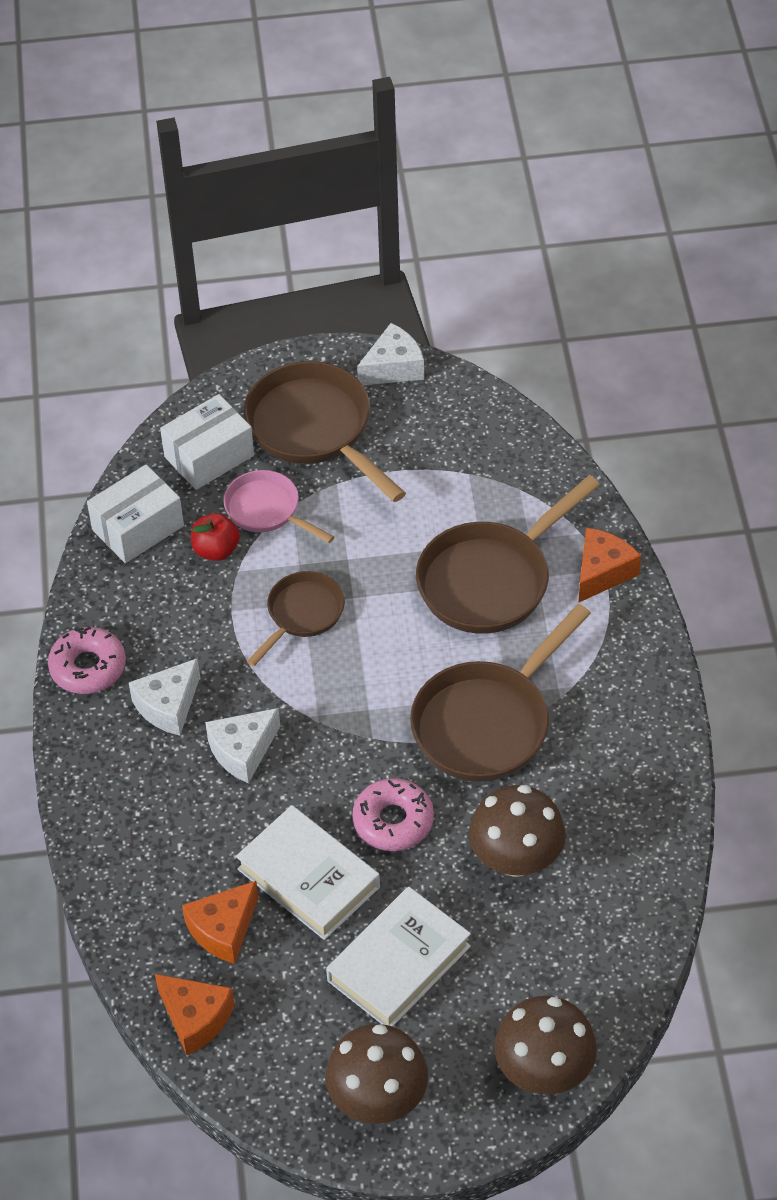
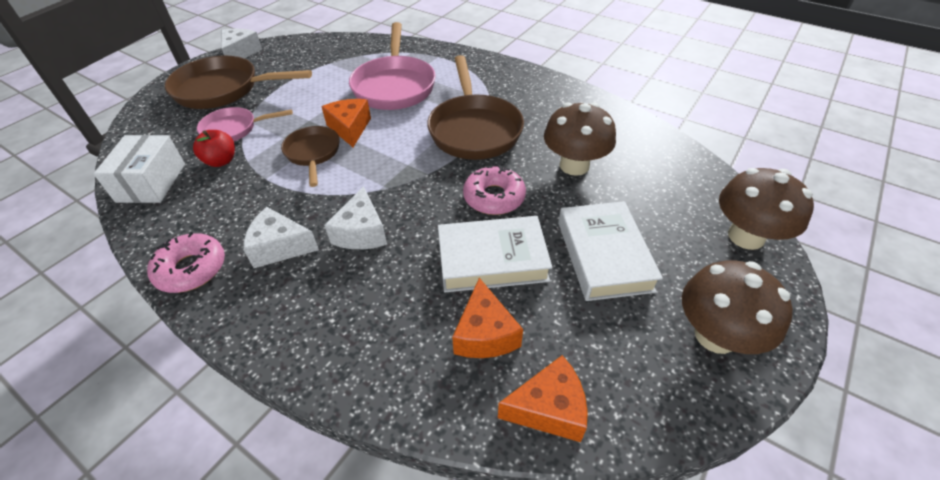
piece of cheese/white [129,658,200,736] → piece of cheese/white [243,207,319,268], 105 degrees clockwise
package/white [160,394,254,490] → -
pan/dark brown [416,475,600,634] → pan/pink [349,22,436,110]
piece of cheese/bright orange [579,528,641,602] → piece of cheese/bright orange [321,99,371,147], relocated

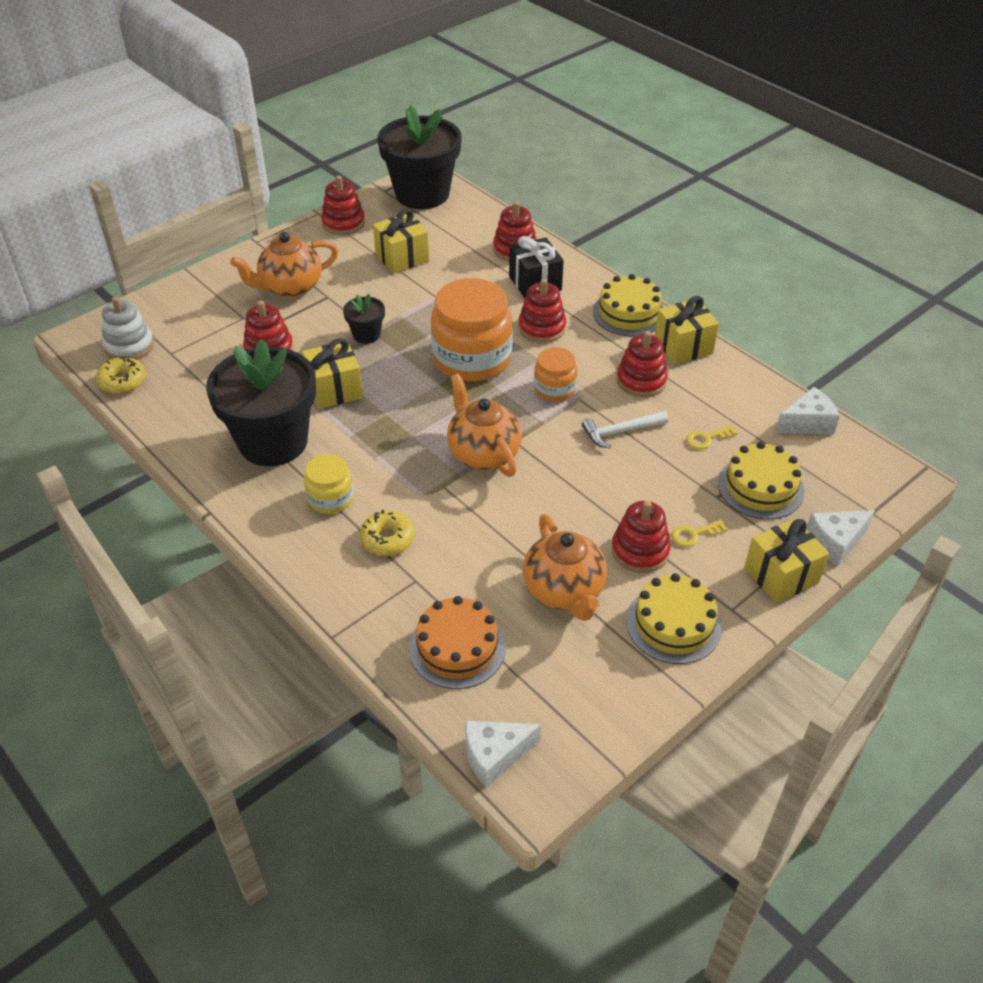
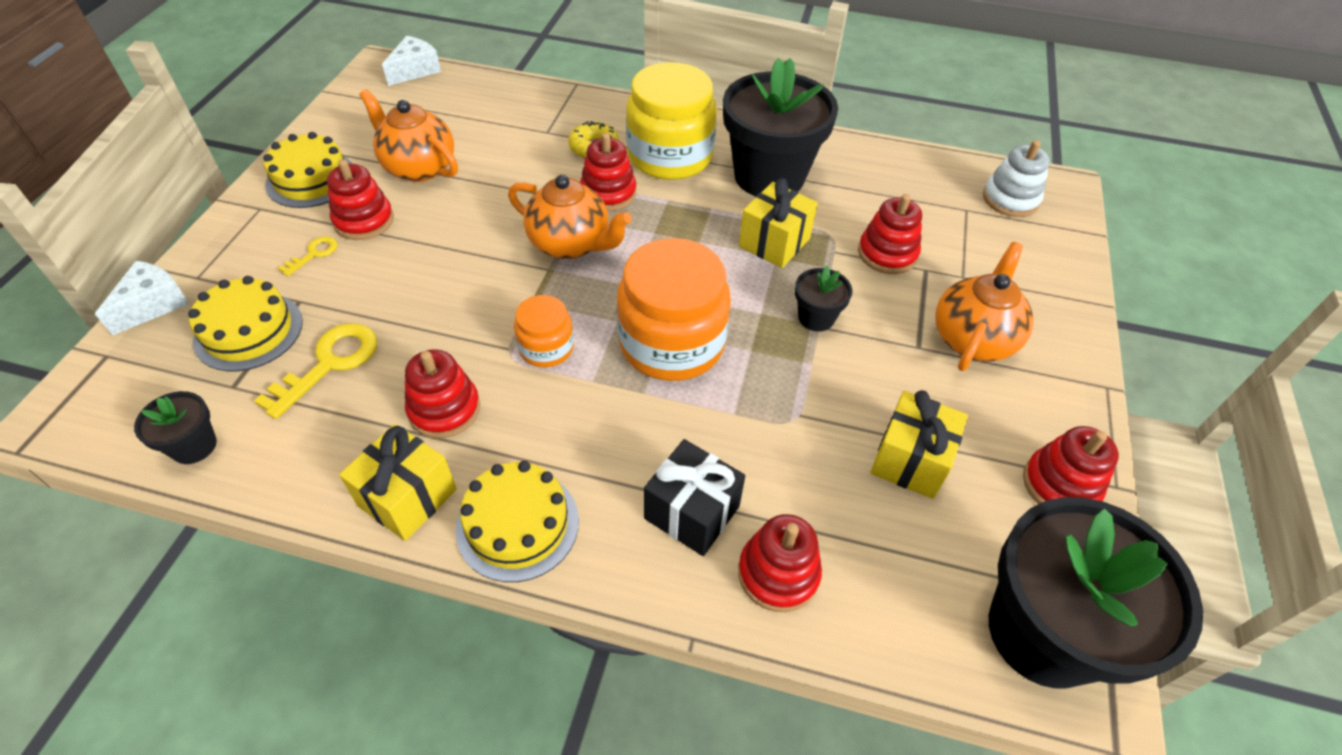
donut/yellow [96,357,146,394] → -
jam jar/yellow [304,454,354,514] → jam jar/yellow [626,62,717,180], x1.93
layer cake/bright orange [409,596,506,689] → -
stacking toy/crimson [518,279,566,343] → stacking toy/crimson [580,133,636,211], relocated
claw hammer/white [582,411,669,448] → -
key/yellow [686,425,738,449] → key/yellow [254,323,377,419], x1.87
present/yellow [744,518,829,603] → -
piece of cheese/white [775,387,840,434] → flower pot/black [134,391,217,464]

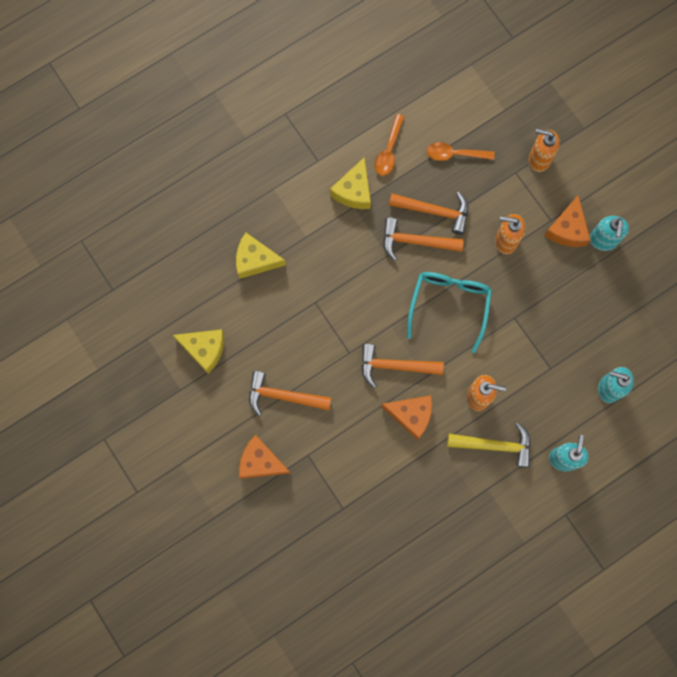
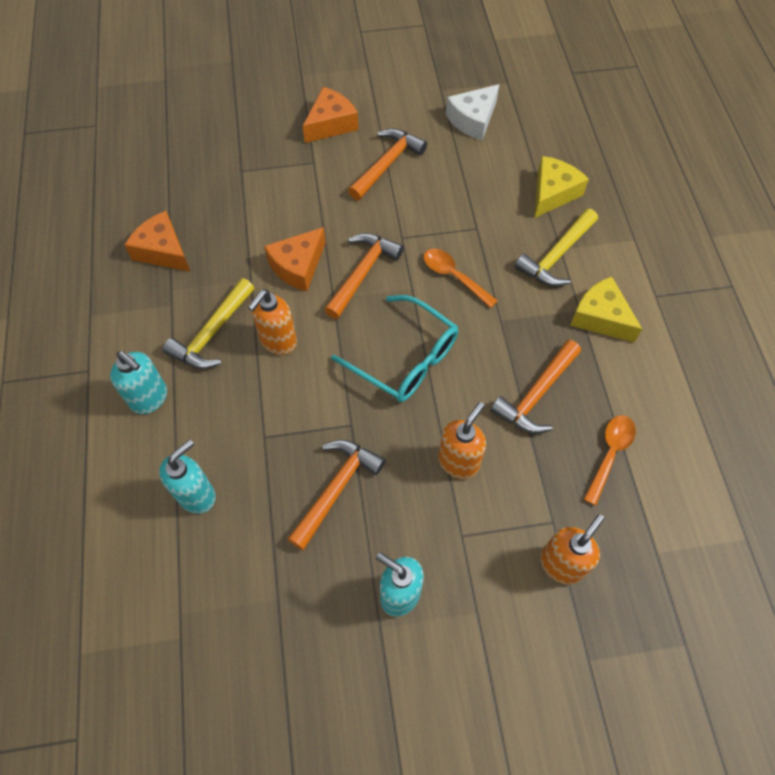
piece of cheese/yellow [173,329,224,374] → piece of cheese/white [446,84,499,140]
tablespoon/bright orange [374,114,404,176] → tablespoon/bright orange [423,249,498,308], relocated
claw hammer/bright orange [383,218,464,261] → claw hammer/bright orange [288,440,385,550], relocated
piece of cheese/bright orange [544,195,591,247] → piece of cheese/bright orange [125,211,190,272], relocated
- → claw hammer/yellow [515,209,598,286]

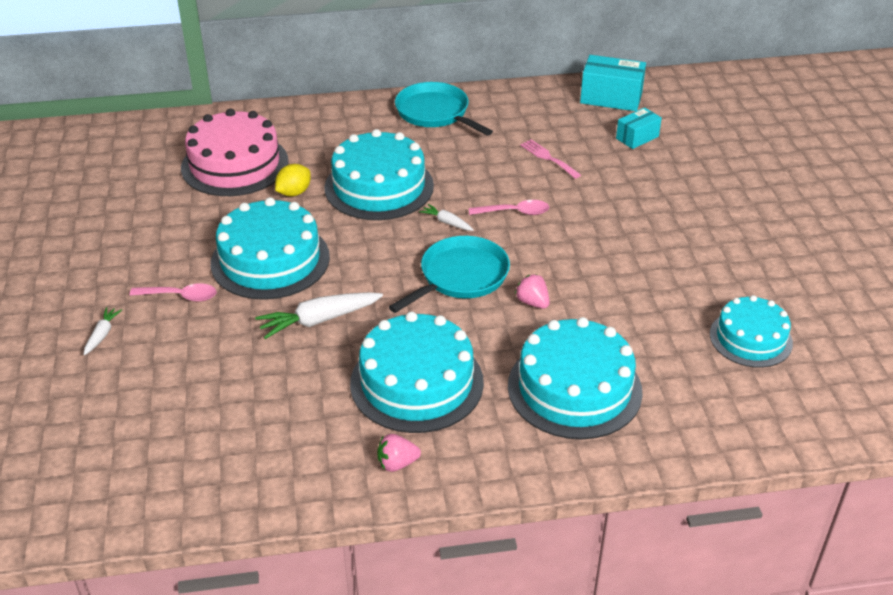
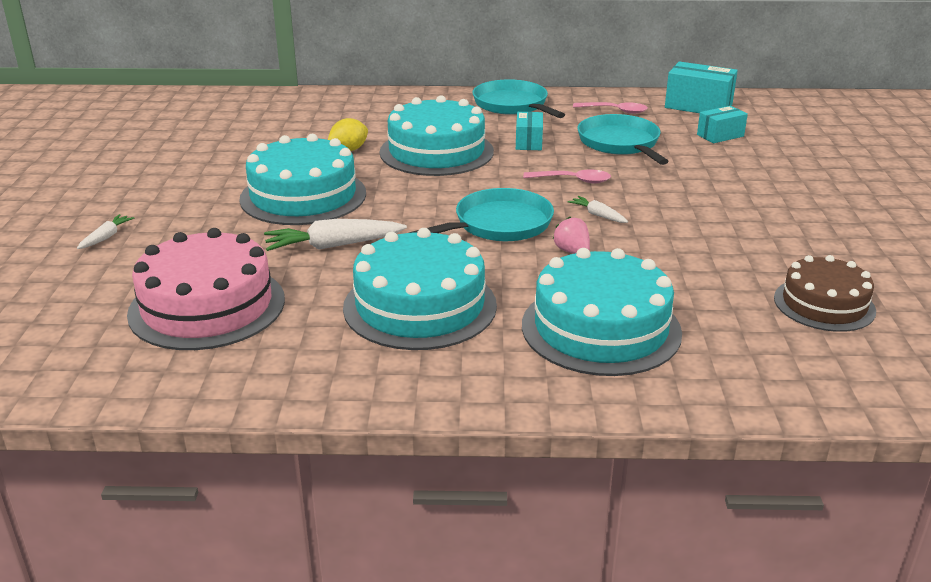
tablespoon/pink [129,283,216,302] → tablespoon/pink [573,102,648,114], relocated
layer cake/pink [181,109,289,196] → layer cake/pink [127,228,285,350], relocated
toy strawberry/pink [377,434,421,472] → -
carrot/white [419,204,474,231] → carrot/white [567,196,628,223], relocated
fork/pink [520,140,581,179] → pan/turquoise [577,114,669,165]
layer cake/turquoise [710,295,793,368] → layer cake/dark brown [774,255,876,332]
- → package/turquoise [516,112,543,150]

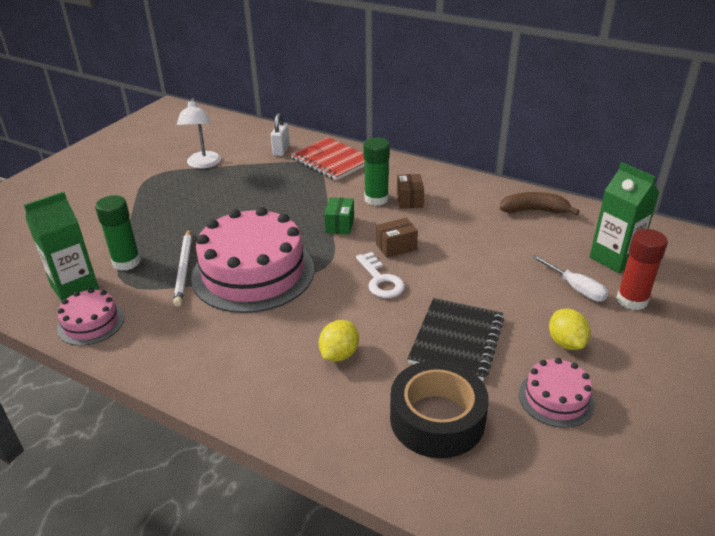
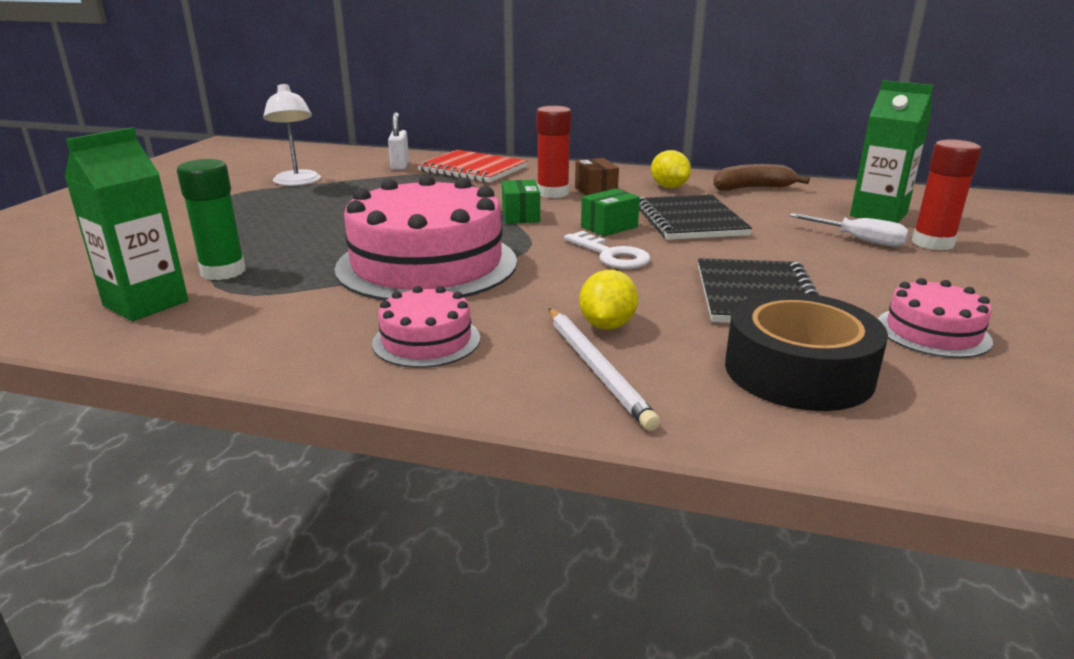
layer cake/pink [57,288,124,346] → layer cake/pink [372,286,480,368], relocated
pencil/white [173,229,192,307] → pencil/white [549,308,660,431], relocated
glue stick/green [363,137,390,206] → glue stick/crimson [537,106,571,198]
package/dark brown [376,218,418,258] → package/green [581,189,640,236]
lemon/yellow [549,309,591,350] → lemon/yellow [651,150,691,188], relocated
- → notebook/black [639,194,752,240]

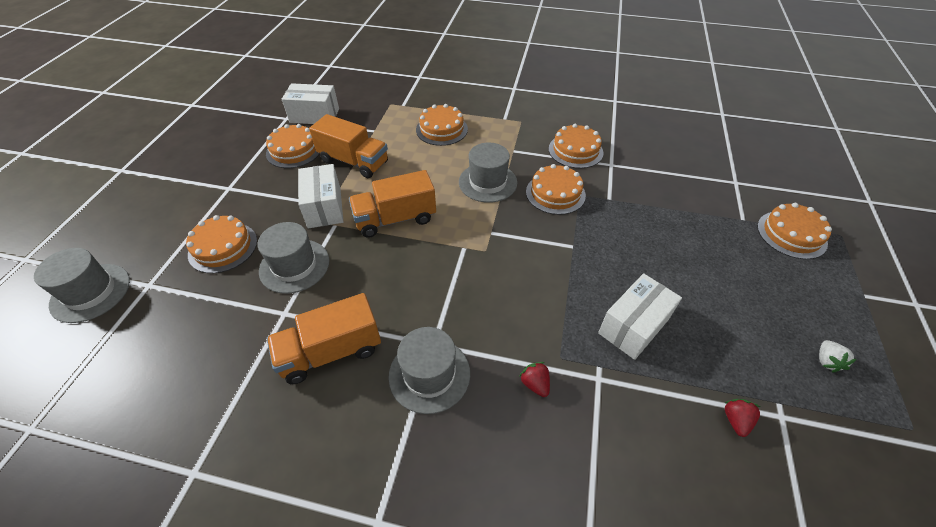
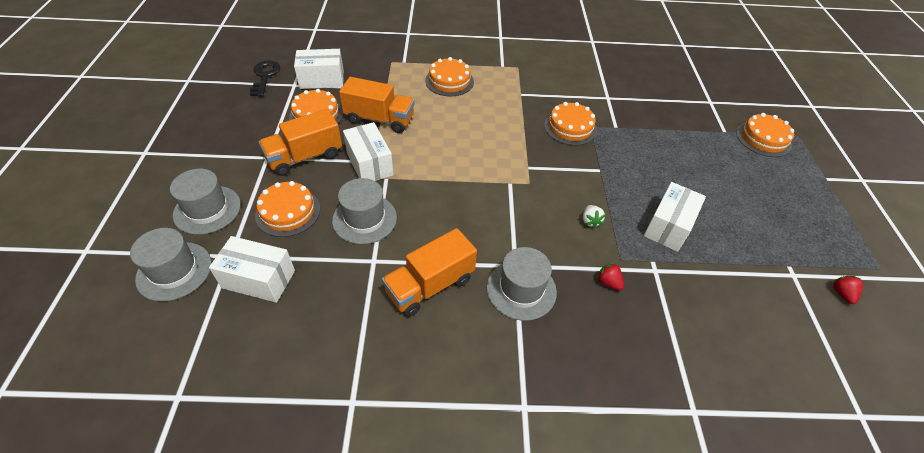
toy truck/bright orange [349,170,436,238] → toy truck/bright orange [259,109,342,176], relocated
hat/ash-grey [459,143,517,203] → hat/ash-grey [170,169,241,235], relocated
layer cake/bright orange [548,124,604,168] → -
toy strawberry/crimson [725,399,760,437] → toy strawberry/crimson [832,276,863,304], relocated
toy strawberry/white [819,340,857,373] → toy strawberry/white [583,205,606,229], relocated
- → package/white [209,236,295,303]
- → key/black [250,60,280,97]

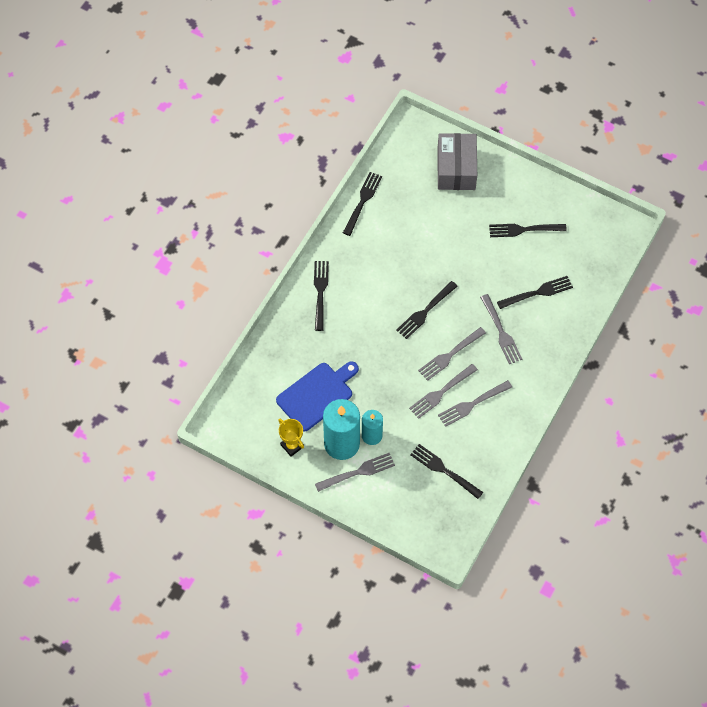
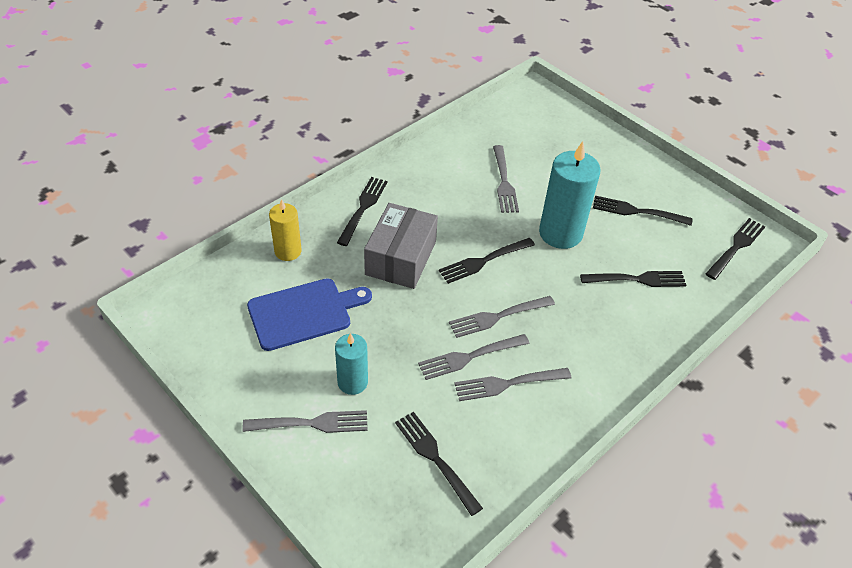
prize cup/yellow [278,418,304,457] → -
wax candle/turquoise [323,399,360,460] → wax candle/turquoise [539,141,601,249], relocated
fork/black [343,172,382,236] → fork/black [706,218,765,280], relocated
package/ash-grey [437,133,477,190] → package/ash-grey [364,203,438,289], relocated
fork/ash-grey [480,294,522,364] → fork/ash-grey [493,145,519,213], relocated
- → wax candle/yellow [269,199,302,261]

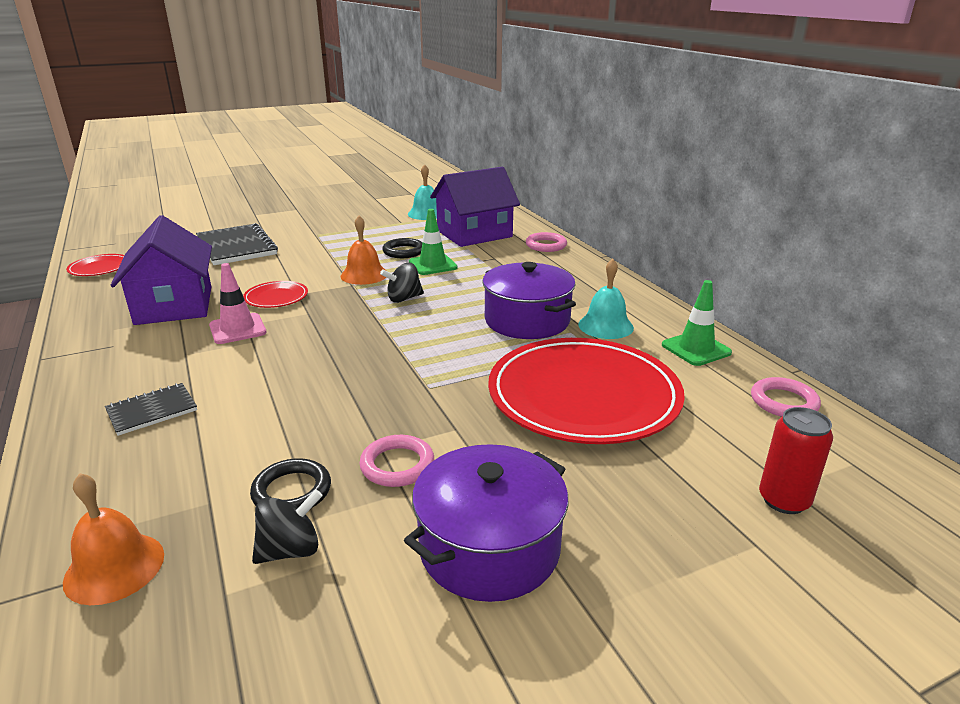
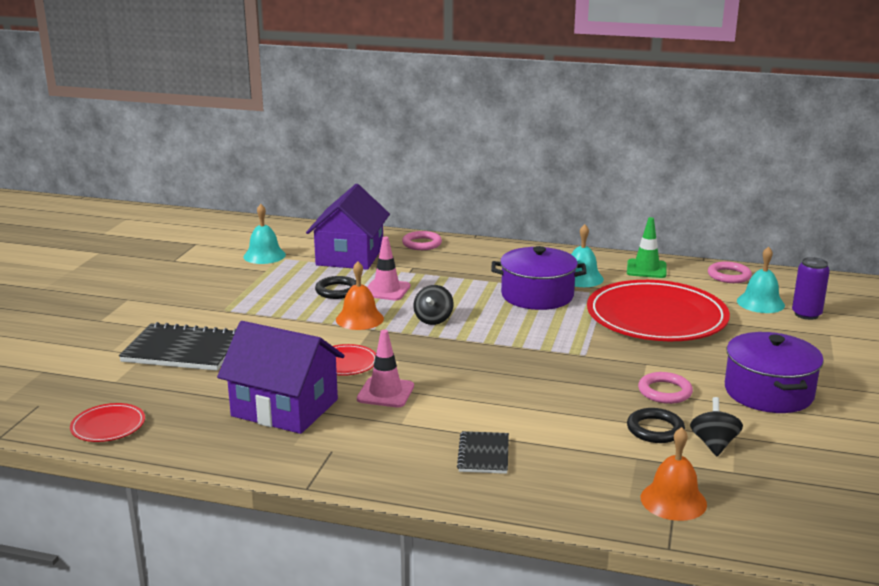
safety cone/green [409,209,458,275] → safety cone/pink [367,237,410,300]
can/crimson [759,407,833,514] → can/royal purple [792,257,830,320]
- → school bell/turquoise [737,246,785,313]

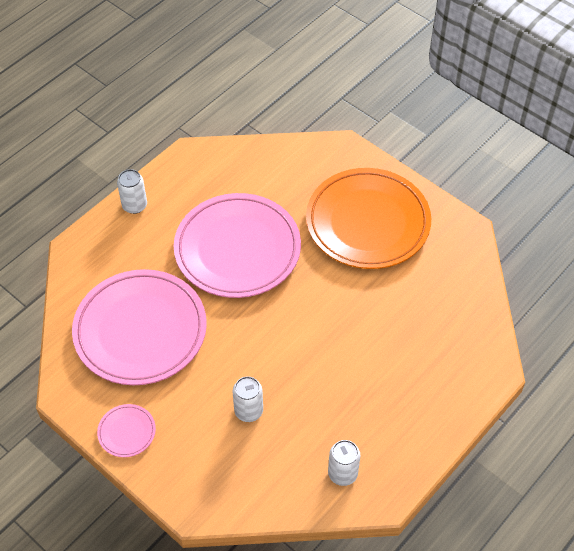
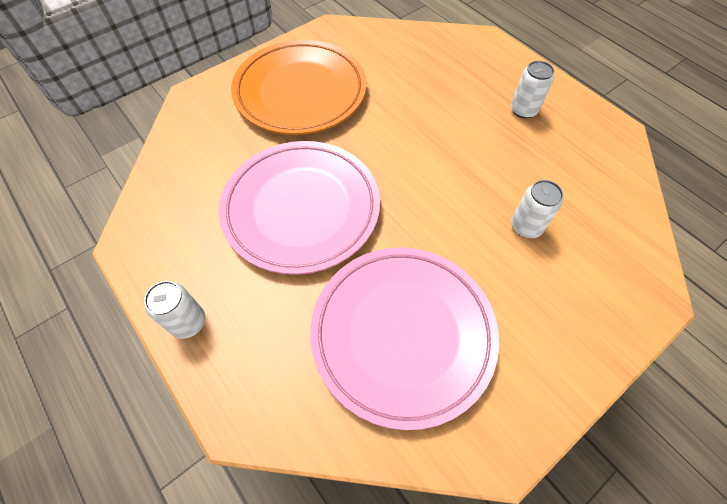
flat dish/pink [97,404,156,457] → -
can/white [328,440,361,486] → can/white [511,61,554,119], relocated

